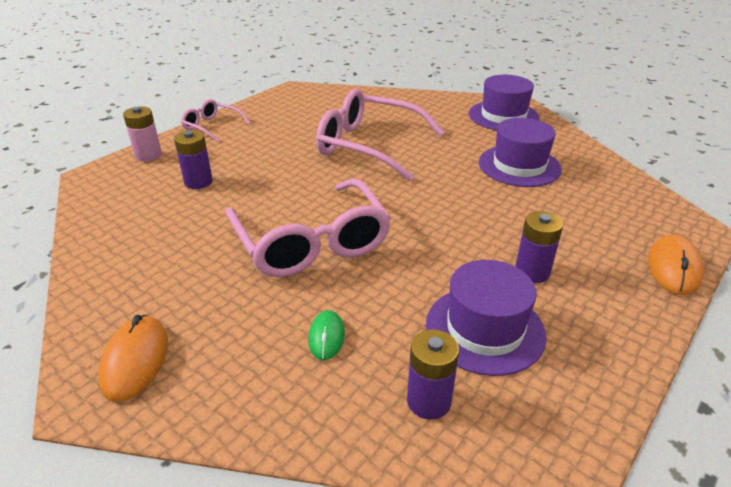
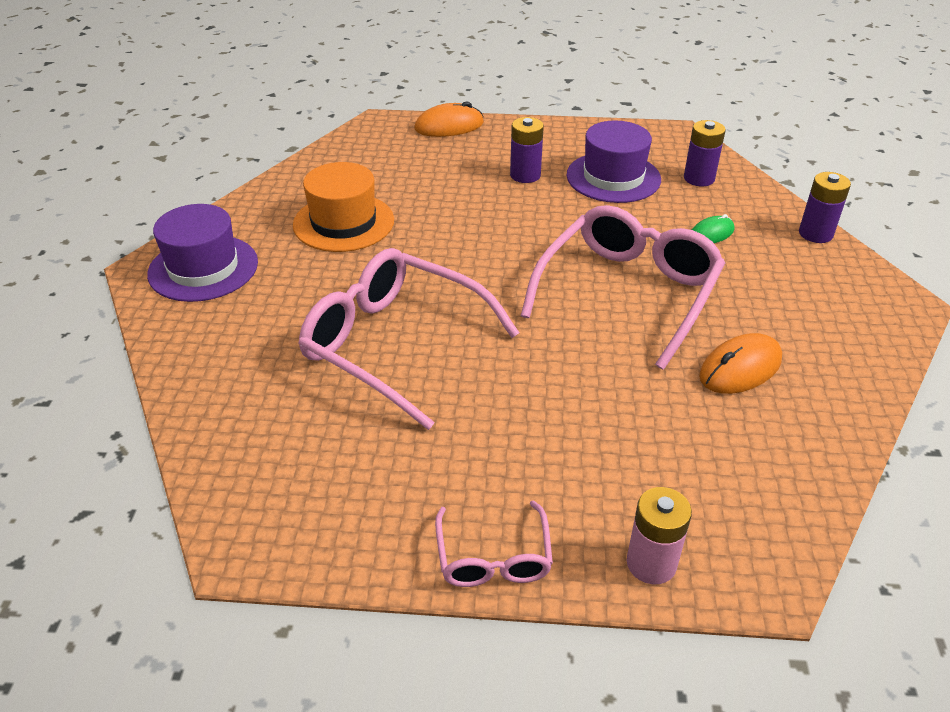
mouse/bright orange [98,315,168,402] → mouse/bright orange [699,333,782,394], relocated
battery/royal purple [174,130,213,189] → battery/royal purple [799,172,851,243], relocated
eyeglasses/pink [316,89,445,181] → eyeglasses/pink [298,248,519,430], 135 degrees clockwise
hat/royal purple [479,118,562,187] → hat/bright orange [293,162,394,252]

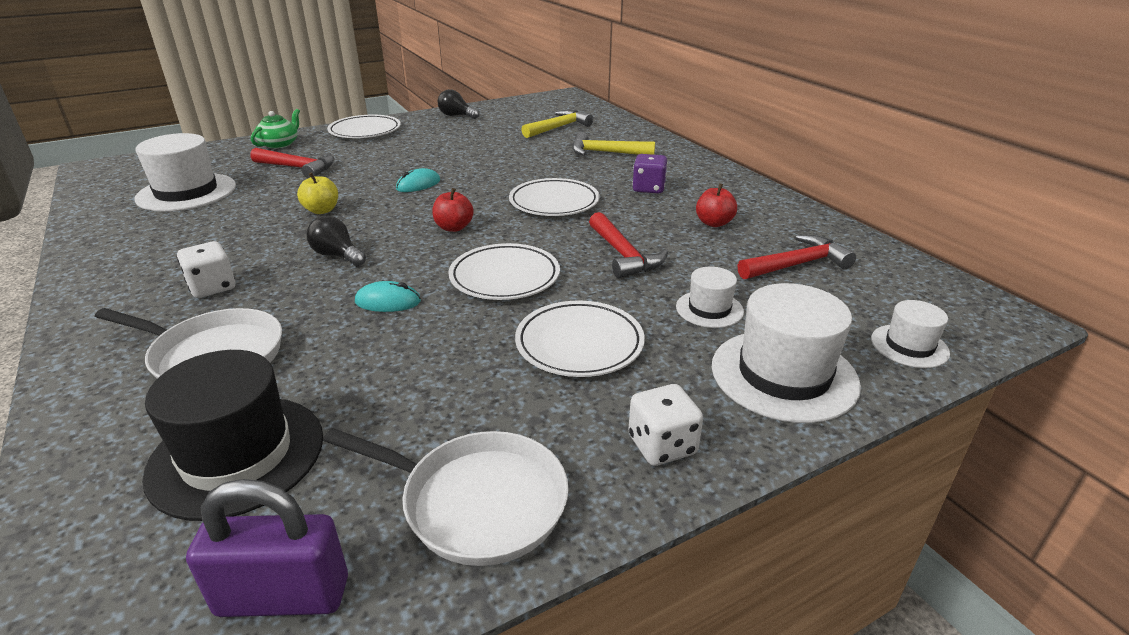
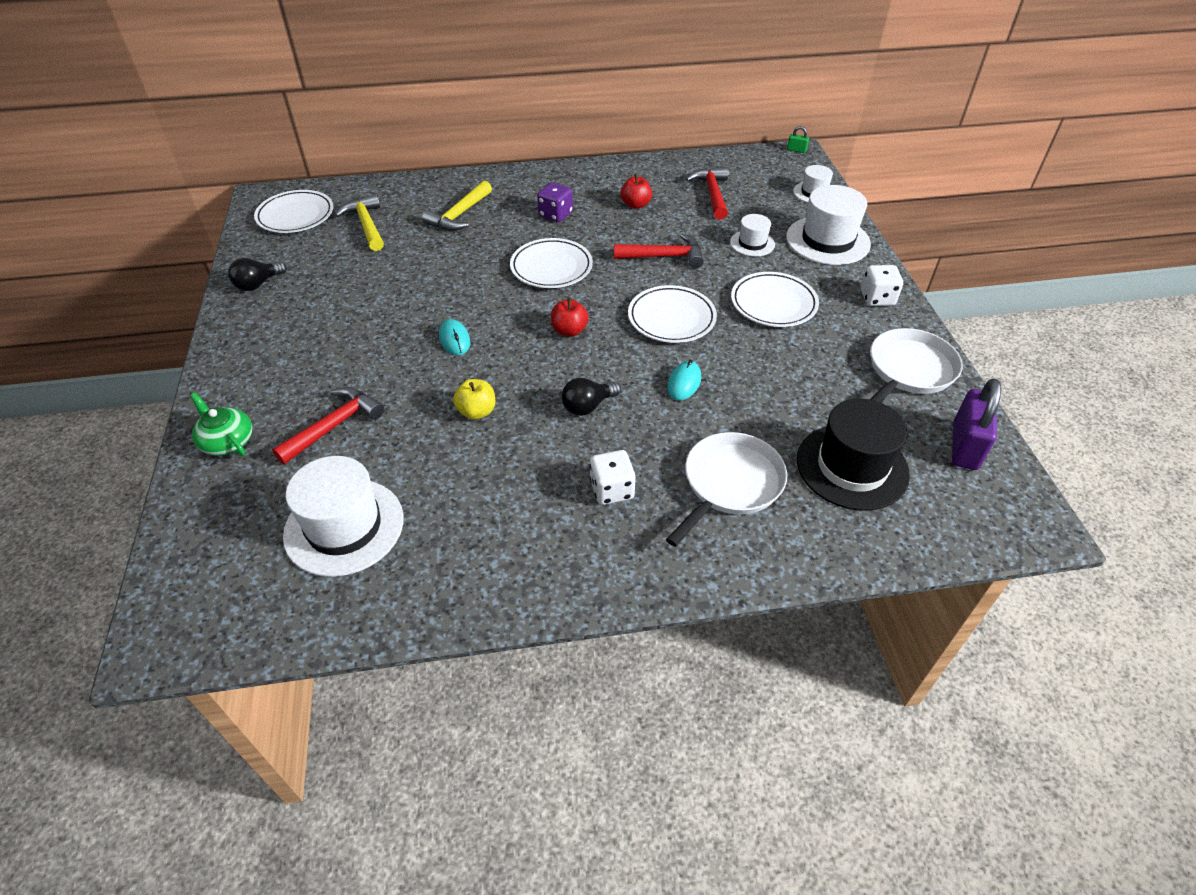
flat dish/white [327,115,401,138] → flat dish/white [254,190,334,233], relocated
- → small lock/green [787,126,809,153]

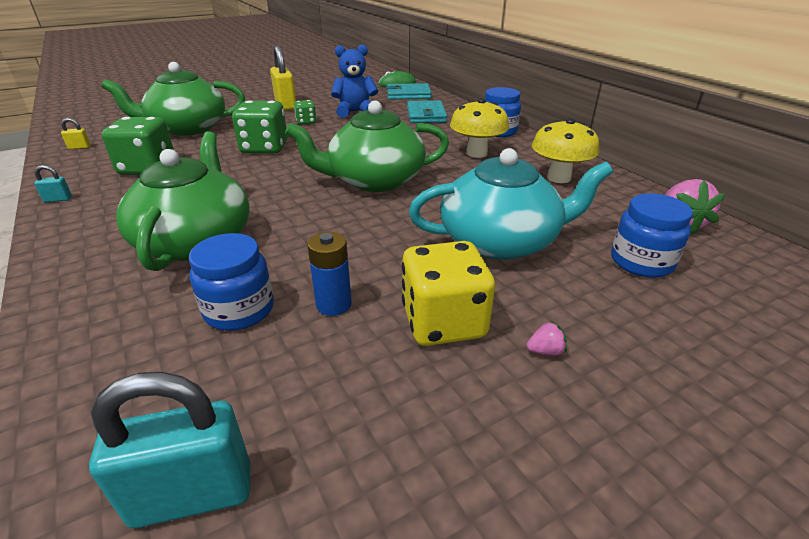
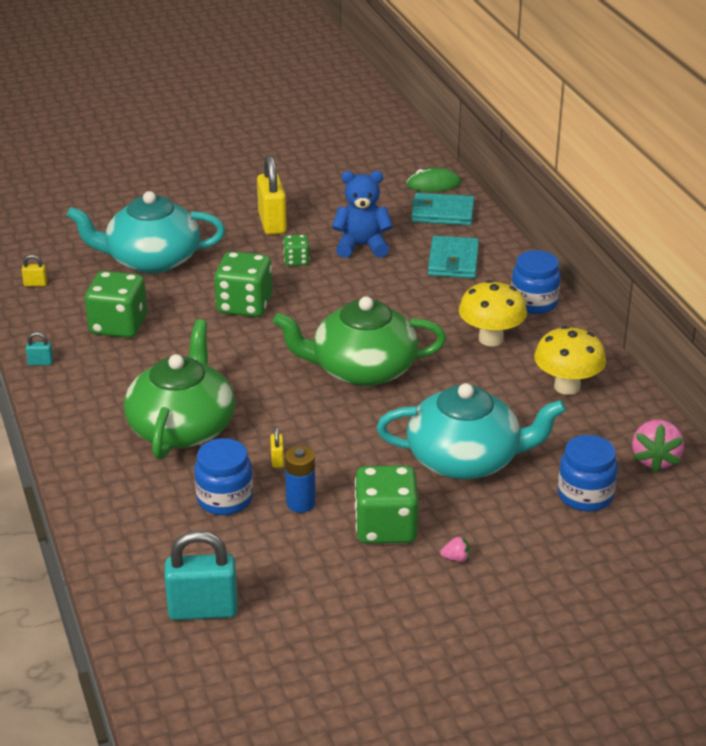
tea pot/green [102,62,245,136] → tea pot/turquoise [66,191,225,274]
die/yellow [402,241,495,346] → die/green [355,465,418,544]
- → small lock/yellow [270,426,284,468]

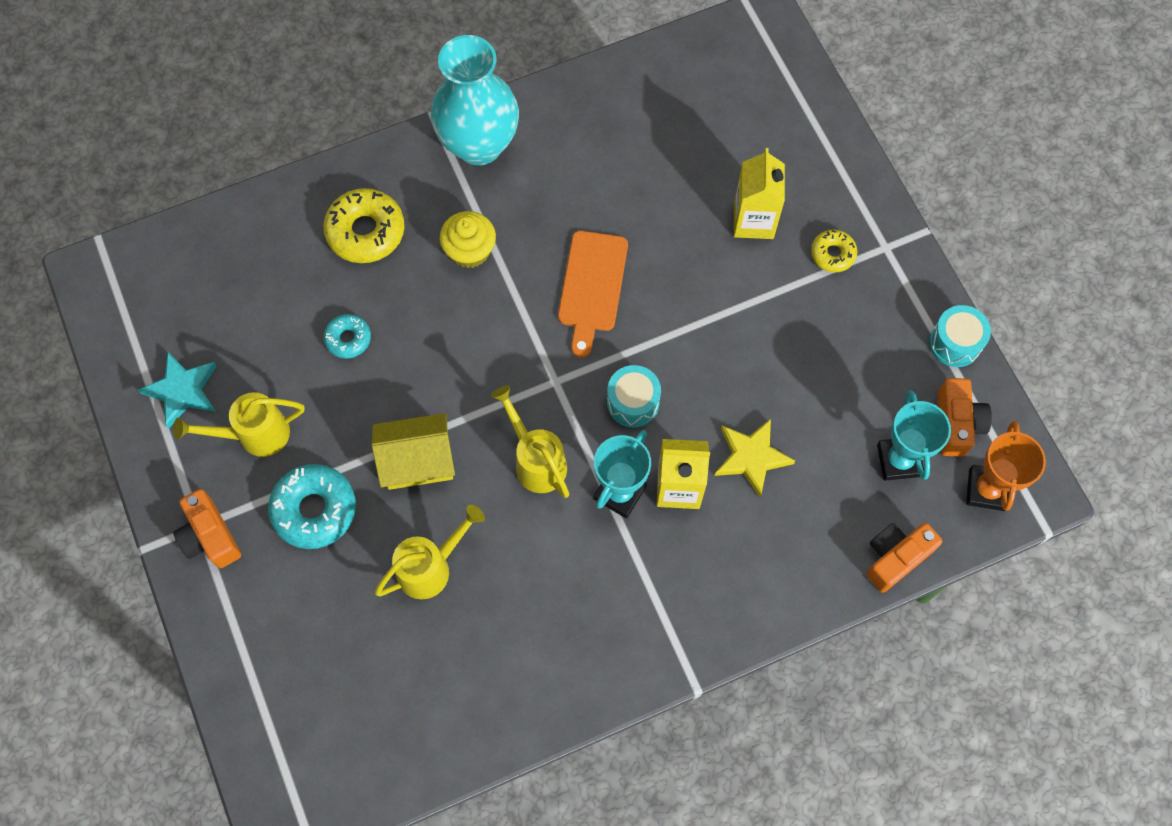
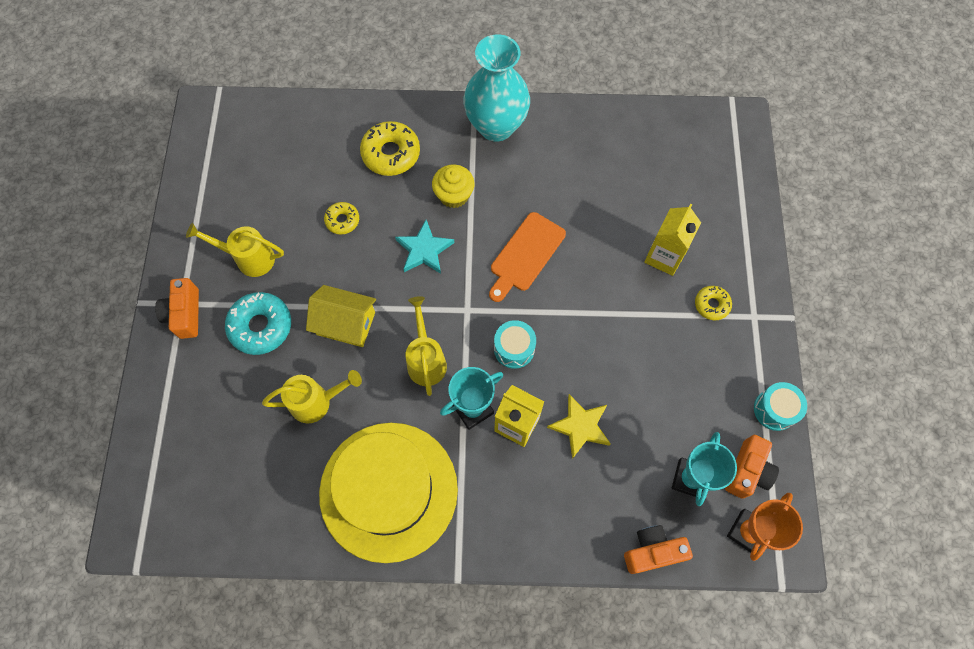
star shape/turquoise [138,352,217,429] → star shape/turquoise [395,220,454,274], relocated
donut/turquoise [323,314,371,359] → donut/yellow [324,202,359,235]
- → hat/yellow [319,423,458,563]

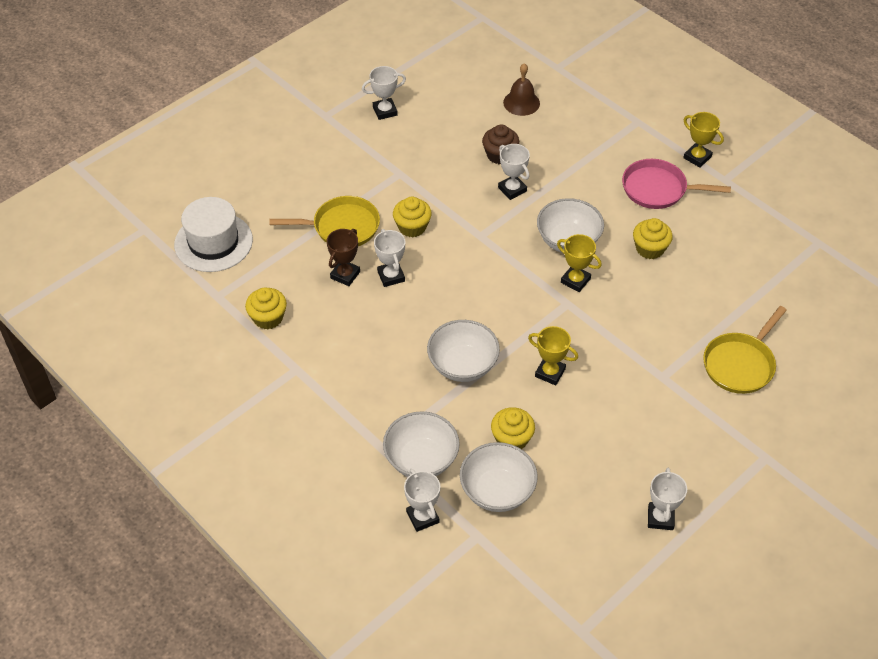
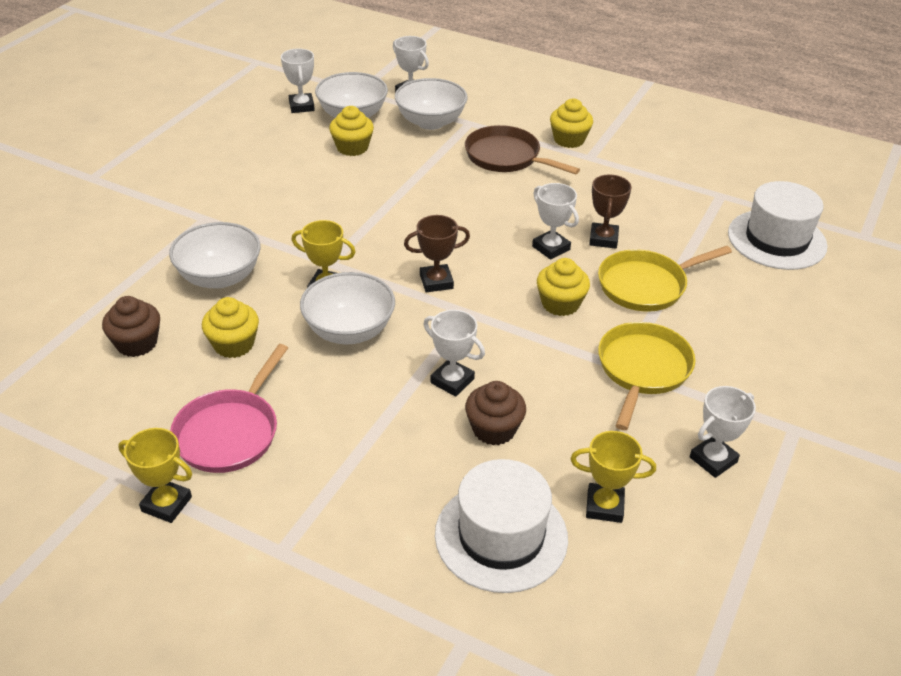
muffin/yellow [245,287,287,329] → muffin/yellow [550,99,593,148], relocated
serving bowl/white [427,320,500,382] → serving bowl/white [169,222,261,288], relocated
school bell/dark brown [503,63,540,116] → hat/white [435,459,568,593]
prize cup/yellow [528,326,578,385] → prize cup/yellow [571,431,656,523], relocated
pan/pink [622,159,731,209] → pan/pink [170,344,288,473], 120 degrees clockwise
prize cup/white [648,468,687,530] → prize cup/white [281,48,315,113], relocated
pan/yellow [703,306,787,394] → pan/yellow [598,322,695,430], relocated
- → muffin/dark brown [102,296,160,357]
- → prize cup/dark brown [404,215,470,292]
- → pan/dark brown [465,125,580,174]

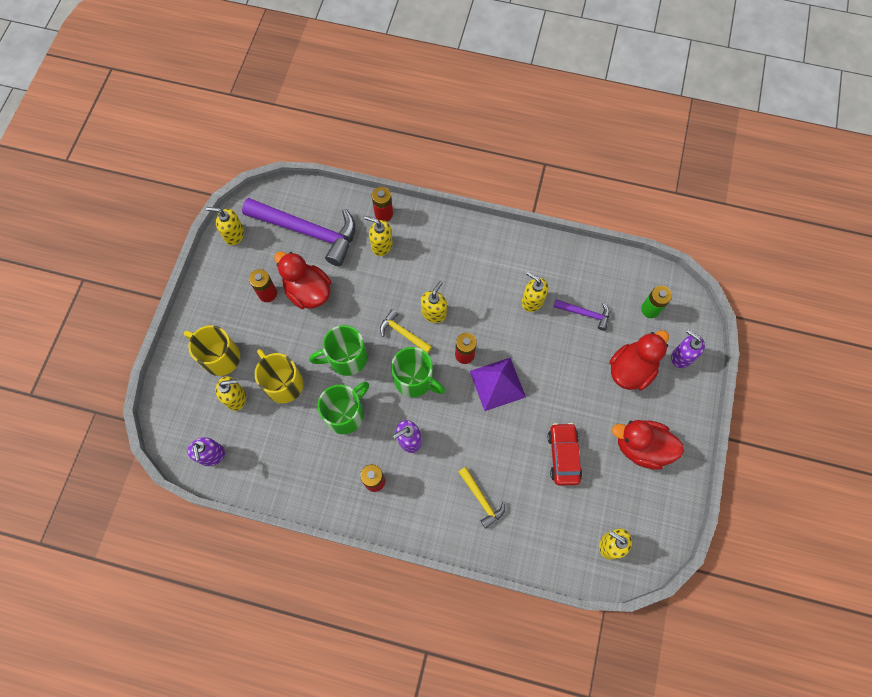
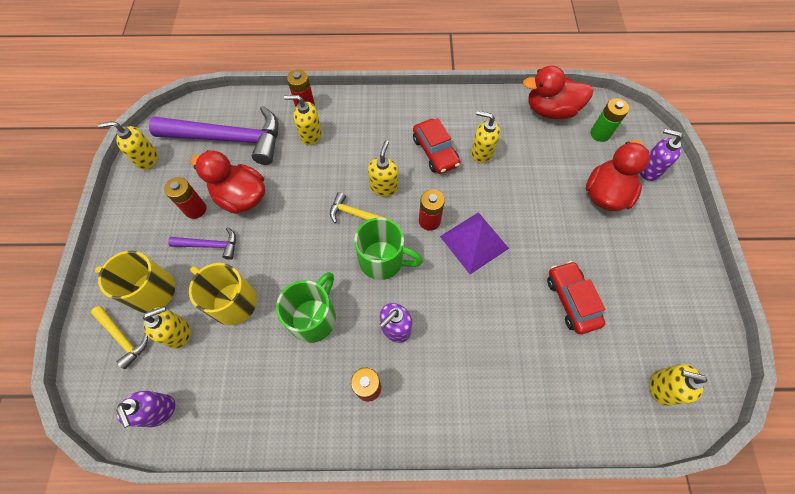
tea mug/green [309,325,367,376] → -
claw hammer/yellow [459,467,505,528] → claw hammer/yellow [91,306,148,369], relocated
claw hammer/royal purple [554,299,610,331] → claw hammer/royal purple [168,227,236,260], relocated
toy duck/crimson [612,420,684,470] → toy duck/crimson [523,65,594,119], relocated
- → automobile/crimson [413,118,460,174]

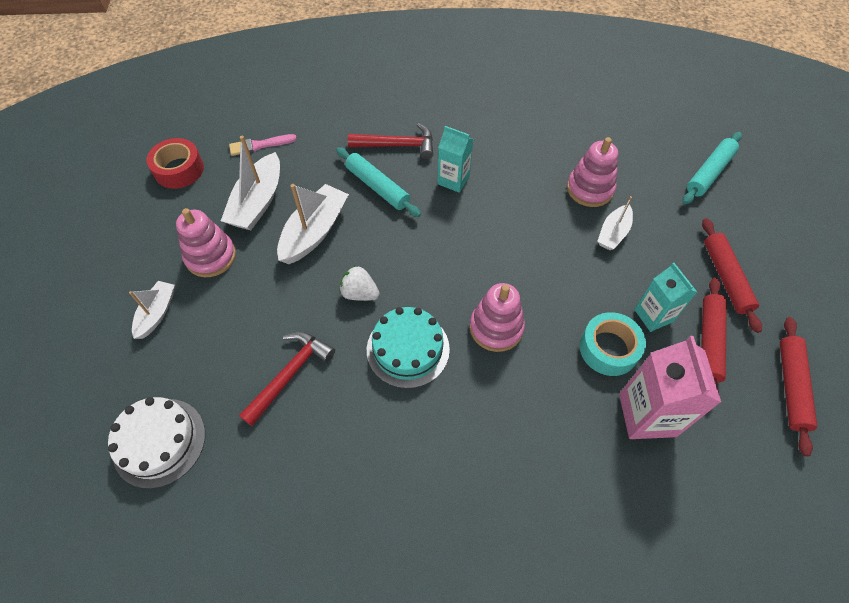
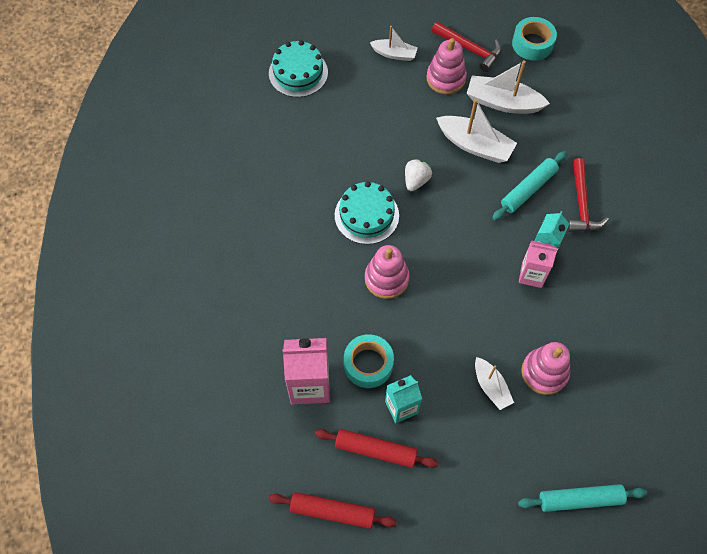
layer cake/white [108,397,205,489] → layer cake/turquoise [269,40,328,97]
roll of tape/crimson [146,138,204,189] → roll of tape/turquoise [512,17,557,61]
paint brush/pink [229,134,297,156] → -
claw hammer/crimson [239,332,335,426] → claw hammer/crimson [431,22,501,72], relocated
boat/white [597,196,633,250] → boat/white [475,357,514,410], 150 degrees counterclockwise
dough roller/turquoise [683,132,742,204] → dough roller/turquoise [518,484,647,512], 45 degrees counterclockwise
dough roller/crimson [702,218,762,333] → -
- → juice carton/pink [519,240,558,288]

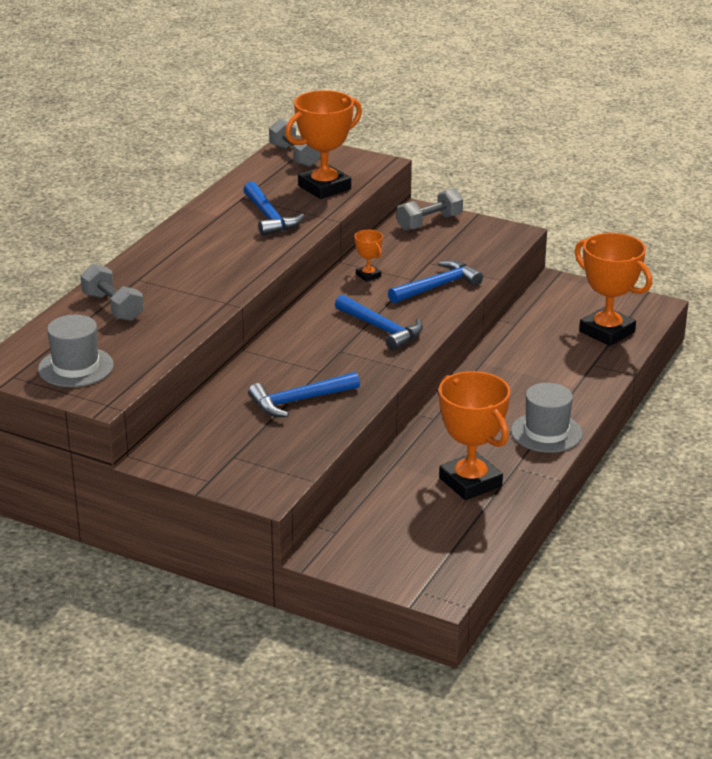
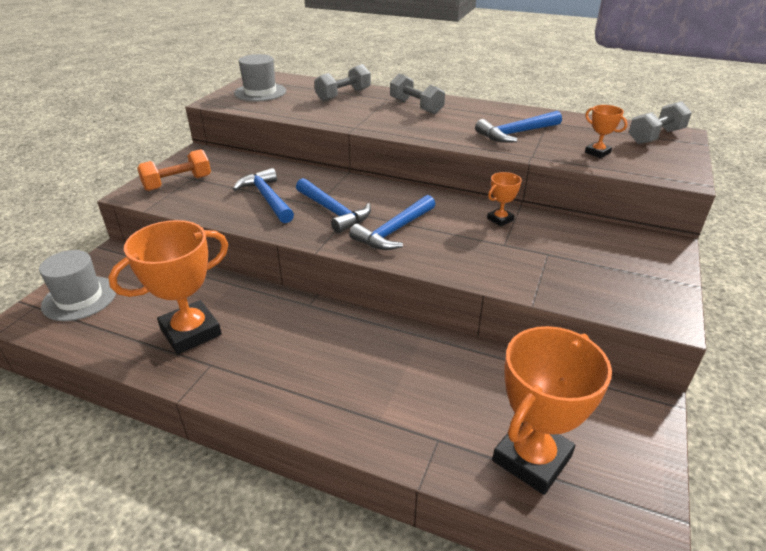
prize cup/bright orange [285,90,362,199] → prize cup/bright orange [585,105,627,158], x0.47
claw hammer/royal blue [388,260,483,303] → claw hammer/royal blue [296,178,371,233], relocated
dumbbell/ash-grey [397,188,463,231] → dumbbell/ash-grey [390,73,445,115], relocated
hat/ash-grey [511,383,582,453] → hat/ash-grey [39,250,116,321], relocated
- → dumbbell/bright orange [137,149,211,191]

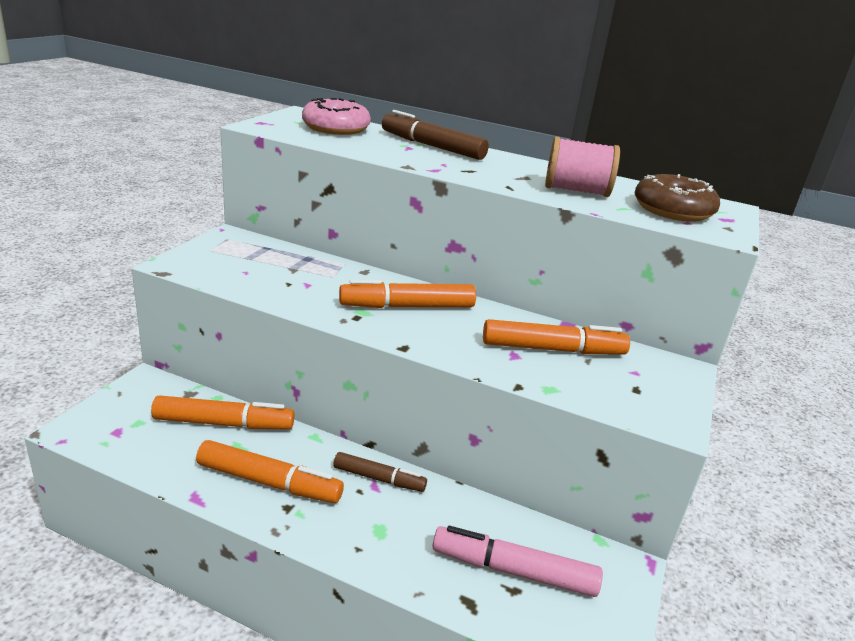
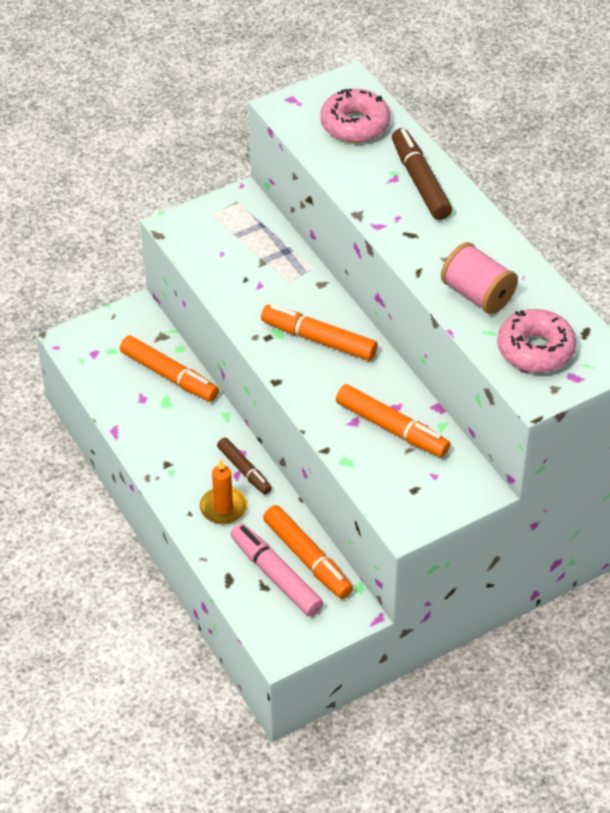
marker/bright orange [196,440,344,503] → marker/bright orange [263,505,353,599], relocated
donut/dark brown [635,174,720,221] → donut/pink [497,309,576,373]
- → wax candle/bright orange [200,459,247,524]

